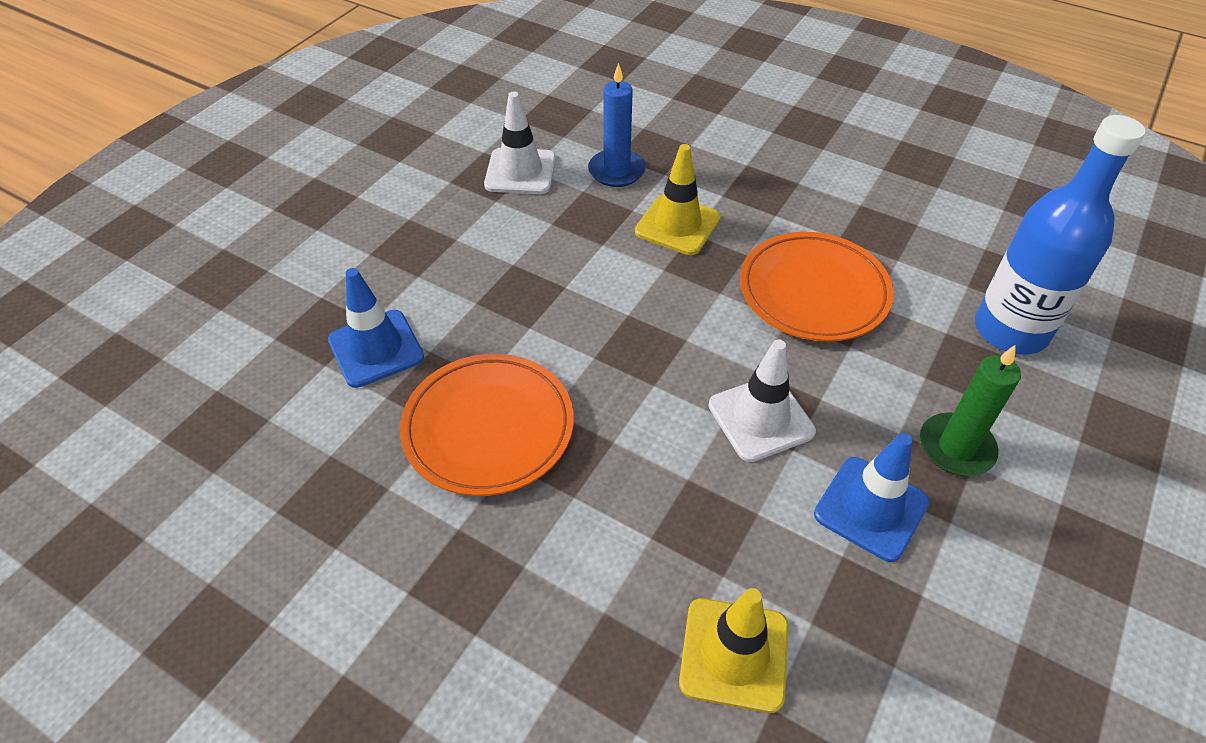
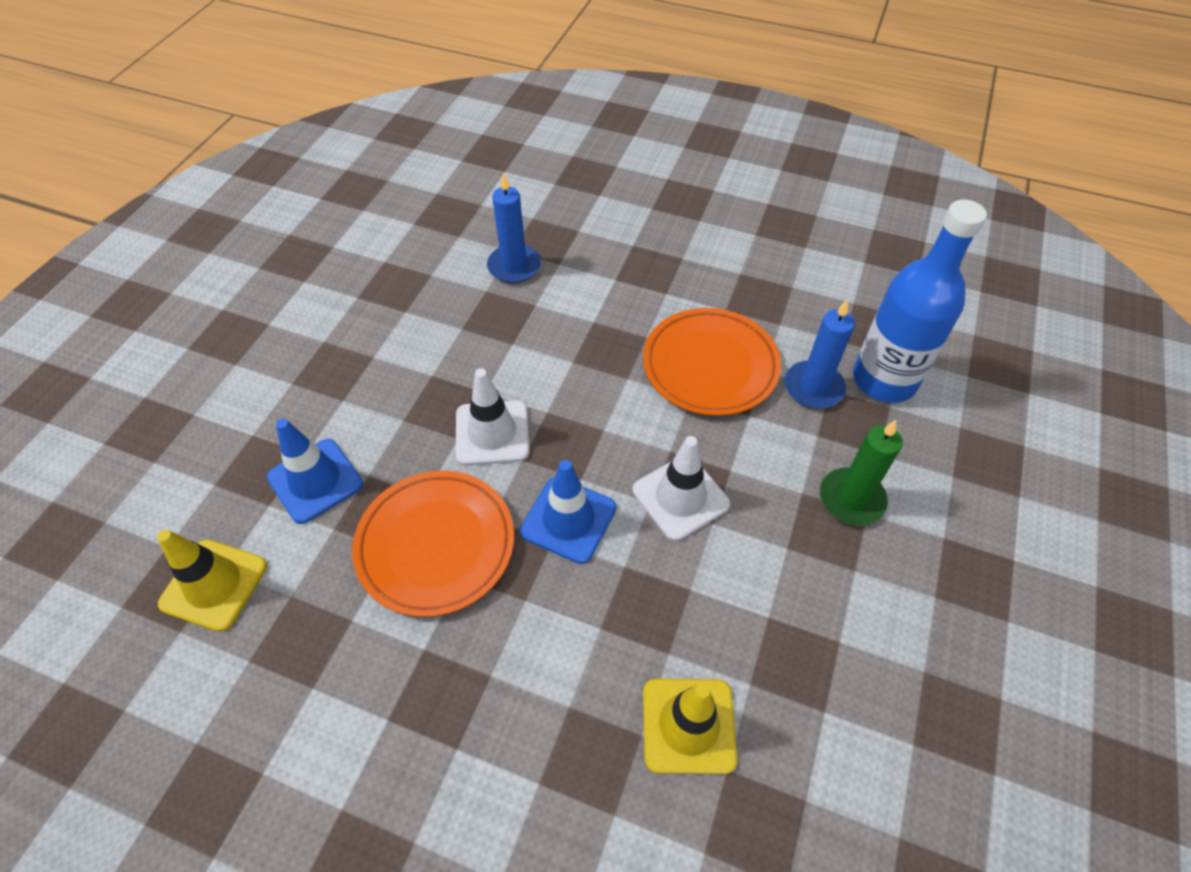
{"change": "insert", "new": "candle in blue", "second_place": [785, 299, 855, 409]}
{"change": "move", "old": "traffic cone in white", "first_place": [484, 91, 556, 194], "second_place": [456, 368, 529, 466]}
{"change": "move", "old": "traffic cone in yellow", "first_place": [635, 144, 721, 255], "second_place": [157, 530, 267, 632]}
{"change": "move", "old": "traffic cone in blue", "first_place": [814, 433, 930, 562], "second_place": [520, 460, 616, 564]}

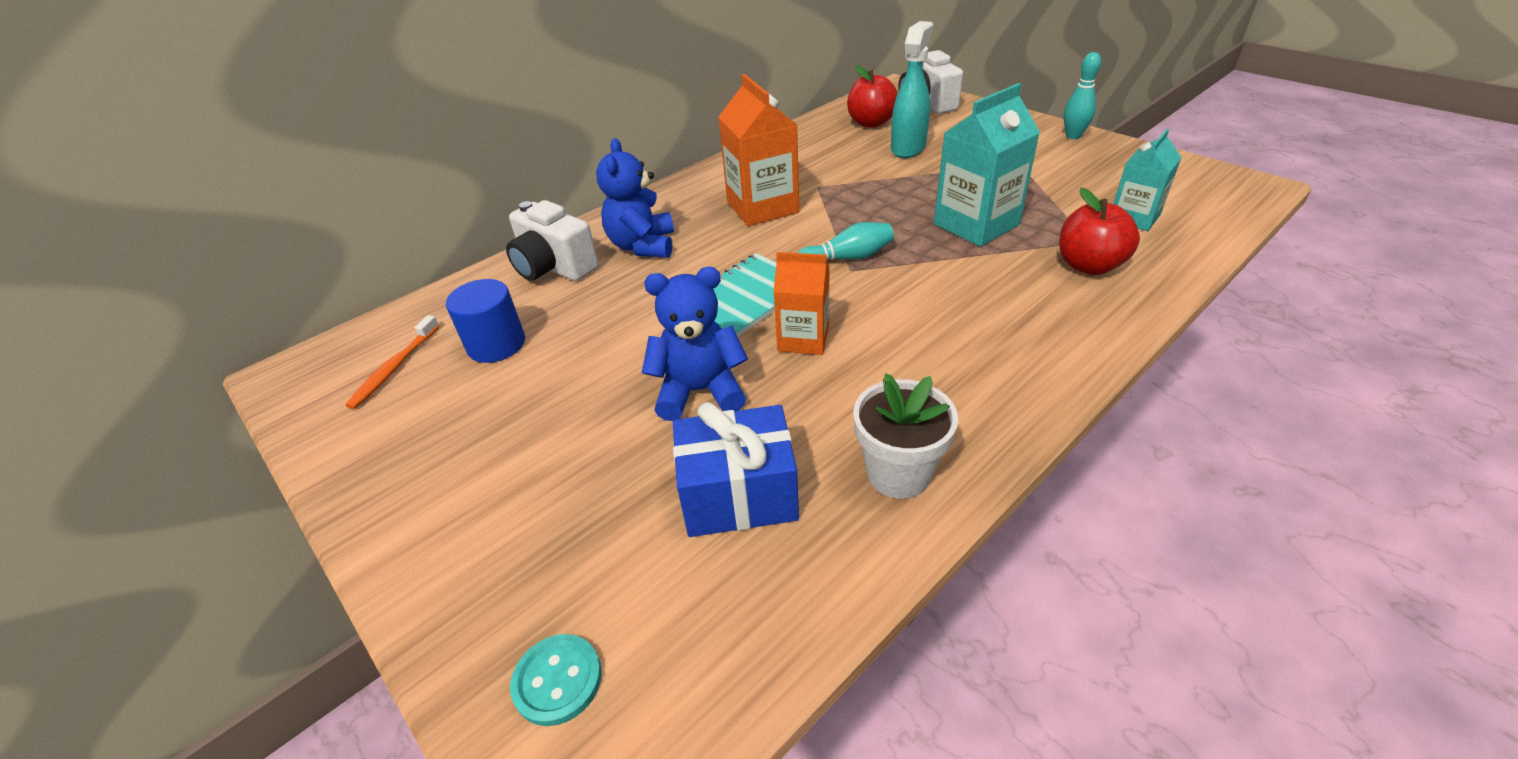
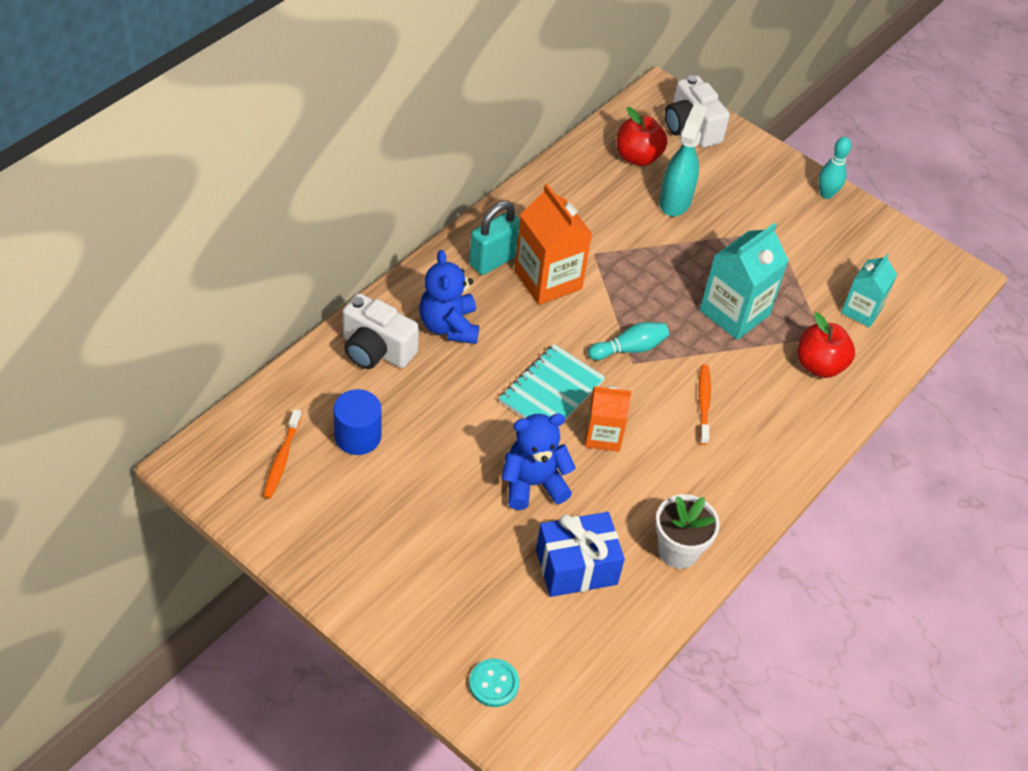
{"change": "insert", "new": "padlock in turquoise", "second_place": [469, 201, 520, 275]}
{"change": "insert", "new": "toothbrush in orange", "second_place": [699, 364, 711, 445]}

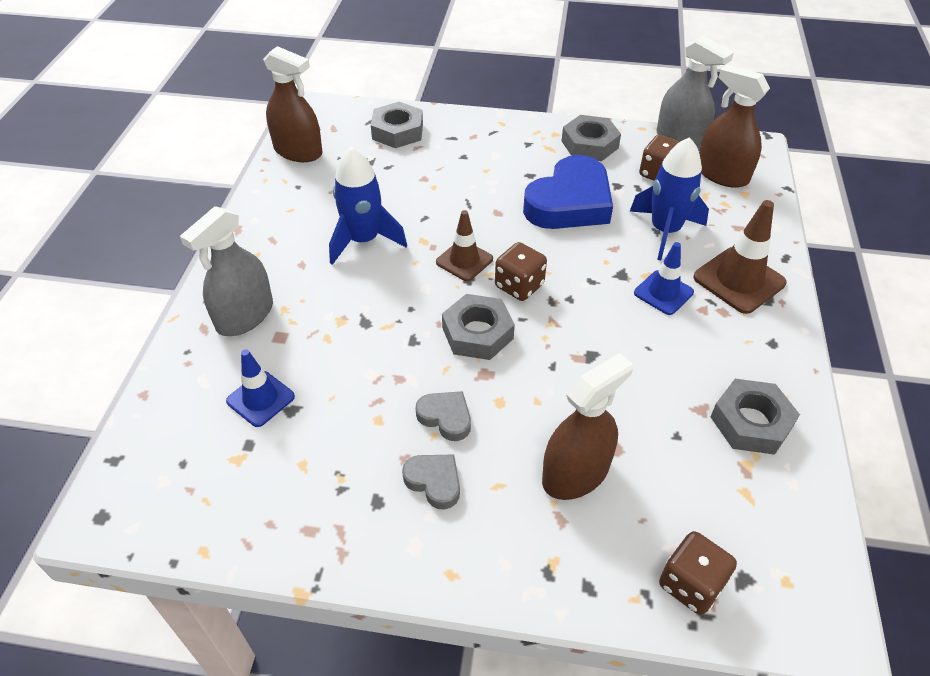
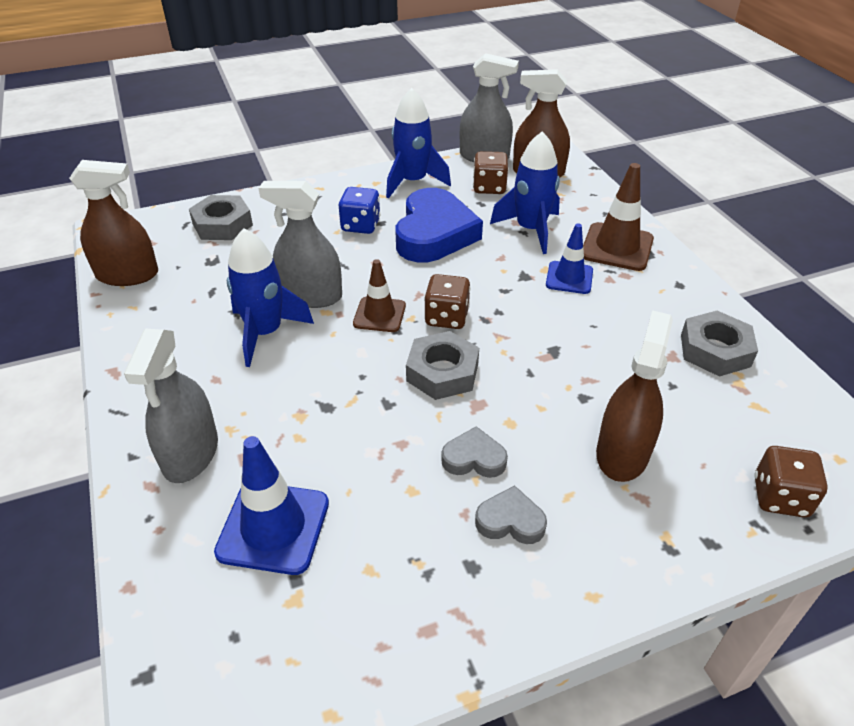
{"change": "insert", "new": "spray bottle in grey", "second_place": [258, 181, 342, 308]}
{"change": "insert", "new": "dice in blue", "second_place": [339, 187, 380, 234]}
{"change": "replace", "old": "nut in grey", "new": "rocket in blue", "first_place": [562, 115, 621, 161], "second_place": [386, 88, 451, 198]}
{"change": "resize", "old": "traffic cone in blue", "first_place": [226, 349, 295, 427], "second_place": [214, 436, 329, 575], "factor": 1.53}

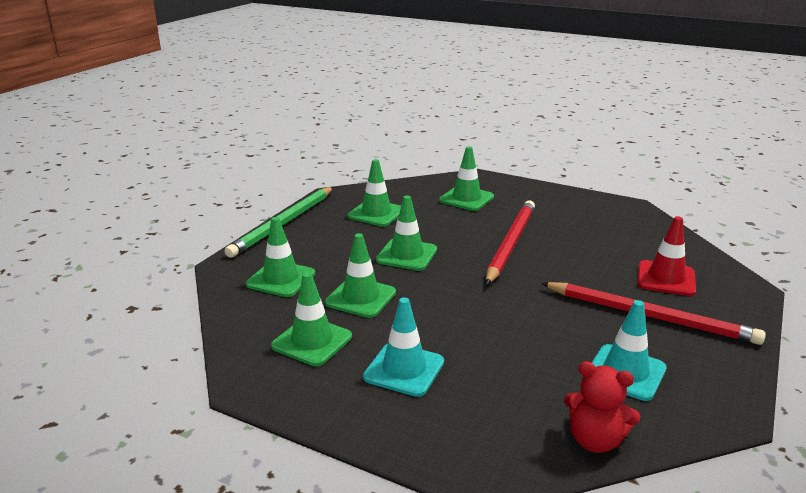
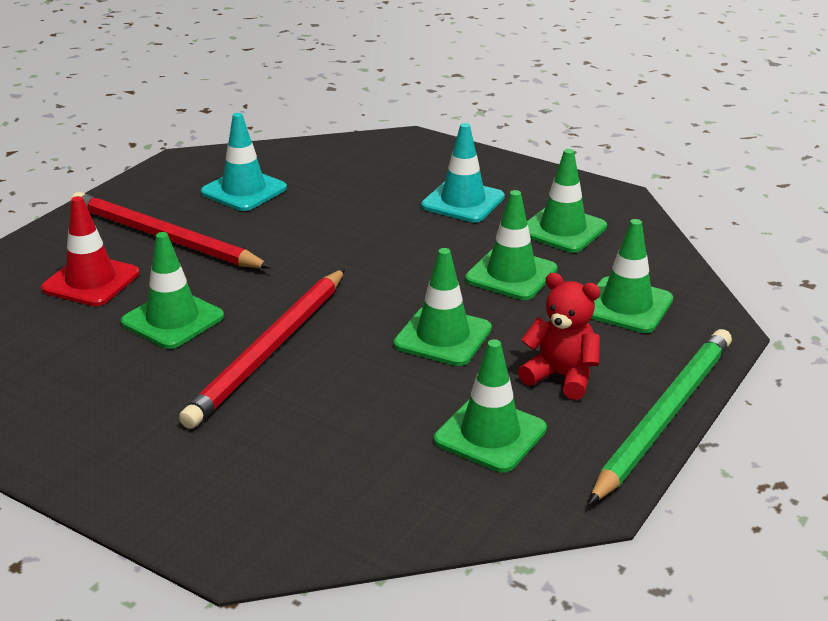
{"change": "move", "old": "traffic cone in green", "first_place": [439, 146, 494, 211], "second_place": [121, 232, 224, 349]}
{"change": "move", "old": "teddy bear in red", "first_place": [564, 361, 640, 453], "second_place": [518, 273, 600, 400]}

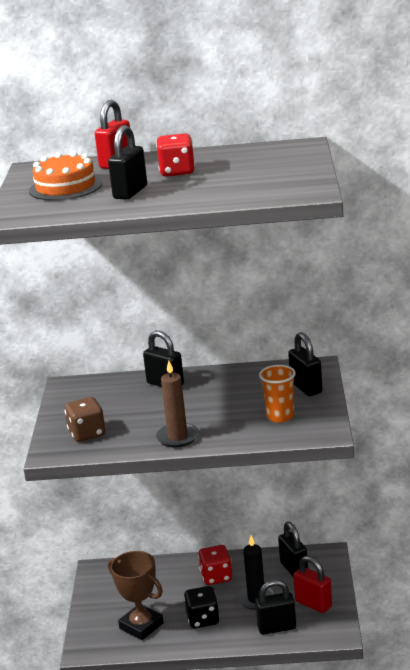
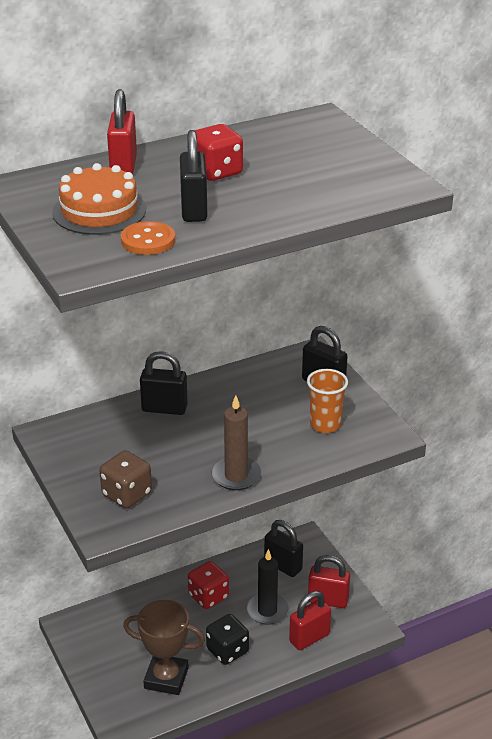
{"change": "insert", "new": "button in orange", "second_place": [121, 221, 175, 255]}
{"change": "recolor", "old": "padlock in black", "new": "padlock in red", "first_place": [255, 580, 296, 635], "second_place": [289, 591, 331, 650]}

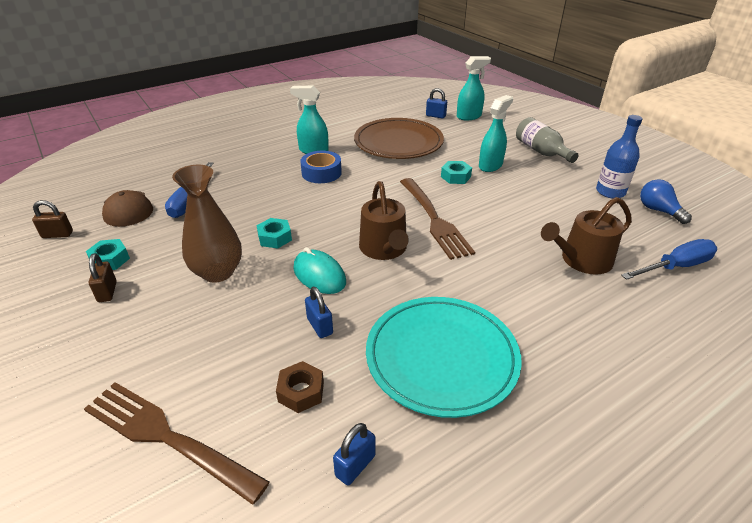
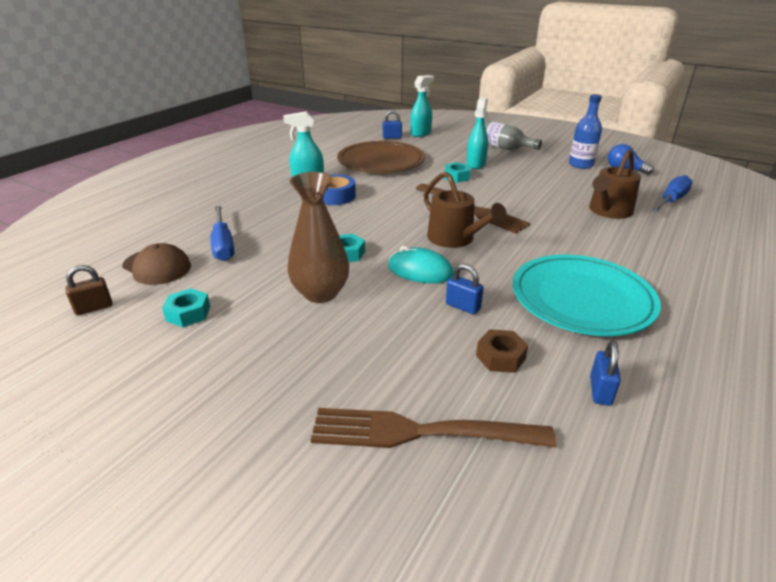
{"change": "delete", "old": "padlock in brown", "first_place": [88, 253, 117, 302]}

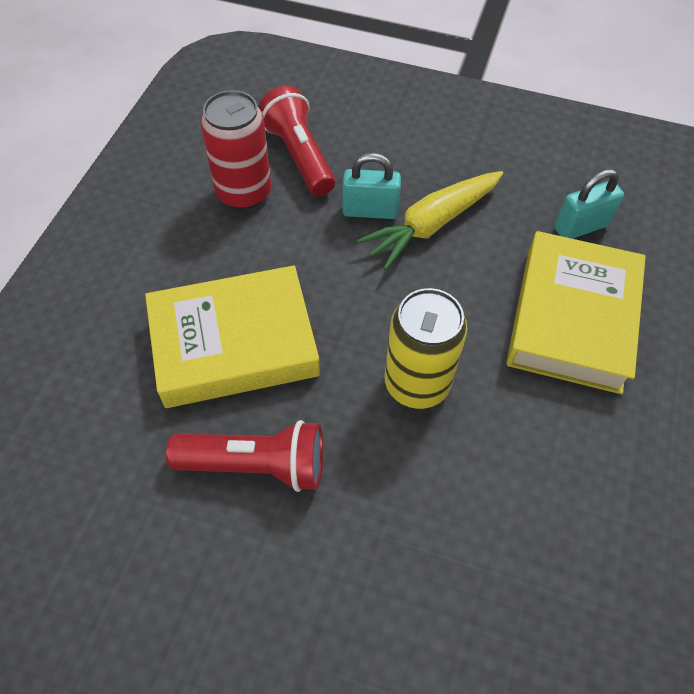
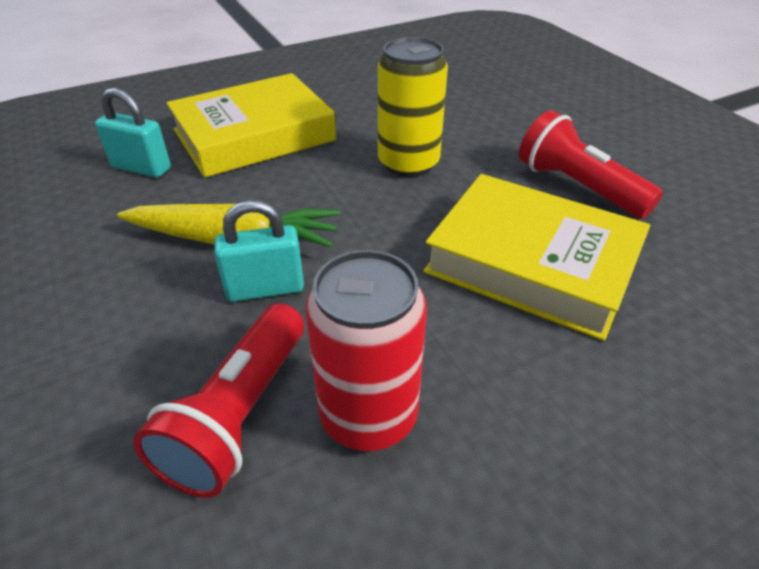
{"change": "rotate", "old": "padlock in turquoise", "first_place": [342, 153, 401, 219], "second_place": [214, 200, 304, 302], "degrees": -60}

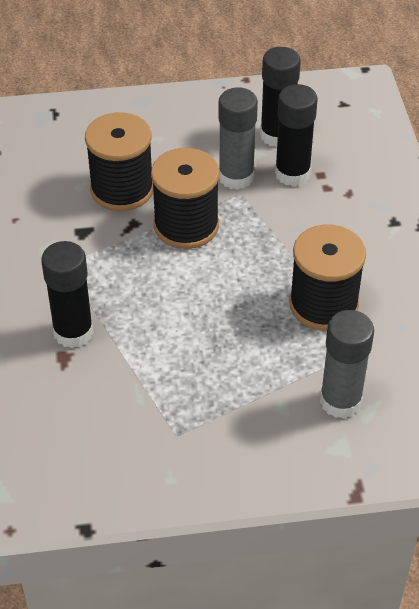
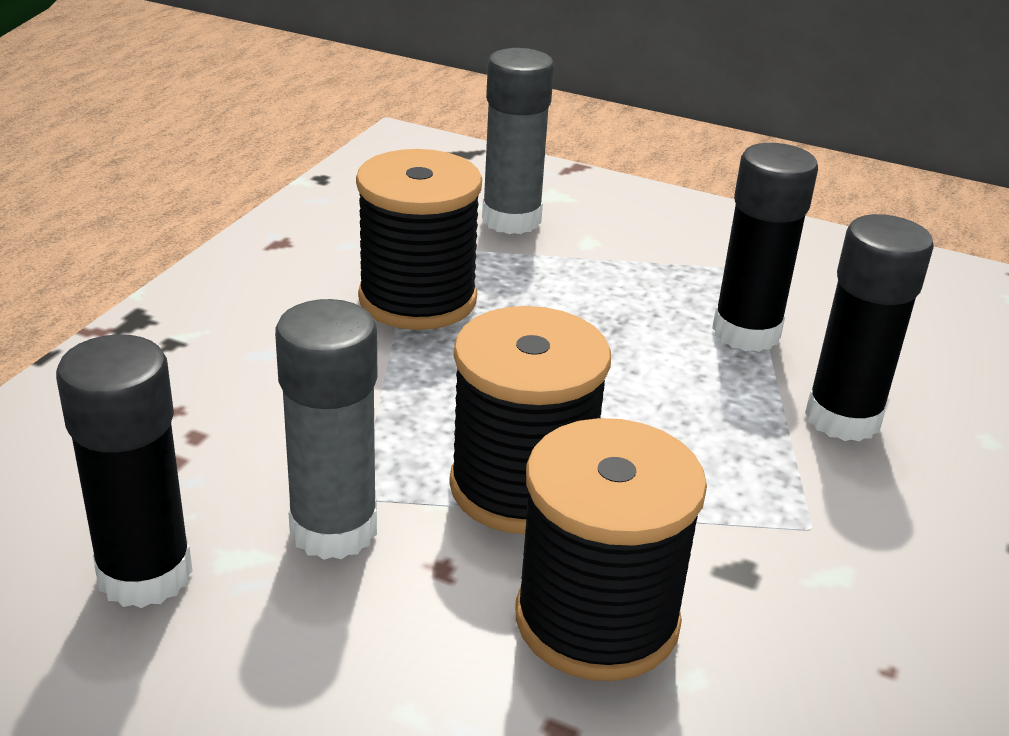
{"change": "move", "old": "glue stick in black", "first_place": [275, 84, 318, 186], "second_place": [712, 143, 818, 352]}

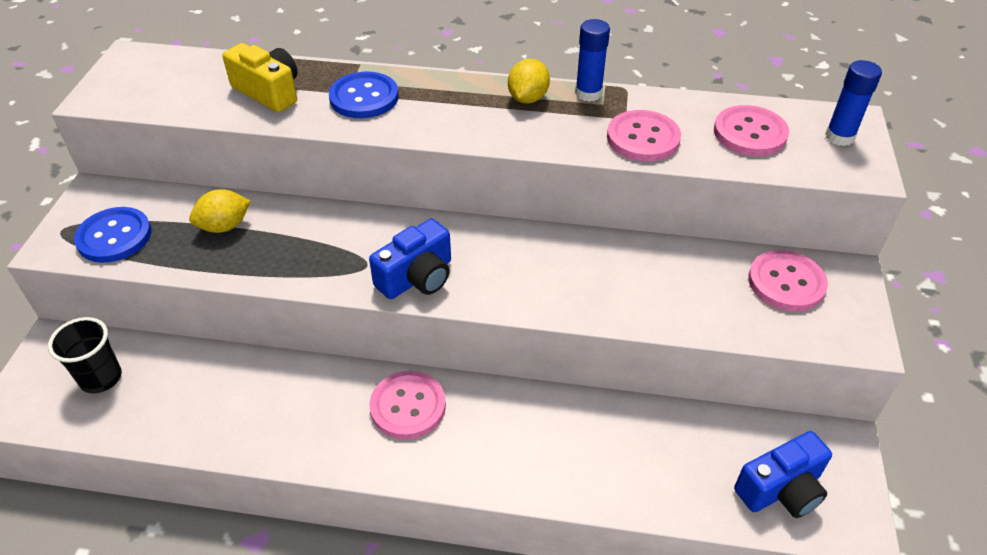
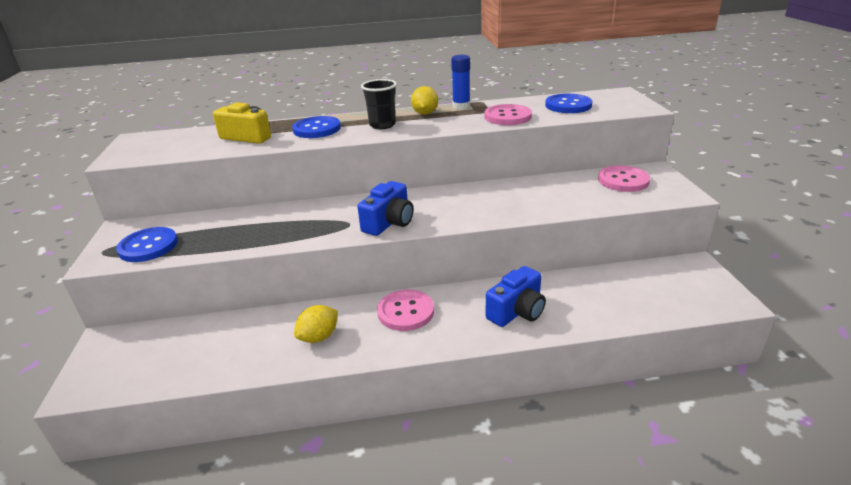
{"change": "delete", "old": "glue stick in blue", "first_place": [825, 60, 882, 146]}
{"change": "move", "old": "cup in black", "first_place": [48, 317, 122, 394], "second_place": [361, 79, 397, 129]}
{"change": "move", "old": "lemon in yellow", "first_place": [189, 189, 250, 233], "second_place": [294, 305, 338, 343]}
{"change": "move", "old": "camera in blue", "first_place": [734, 431, 832, 518], "second_place": [485, 266, 546, 327]}
{"change": "recolor", "old": "button in pink", "new": "button in blue", "first_place": [714, 105, 789, 156], "second_place": [545, 94, 592, 113]}

